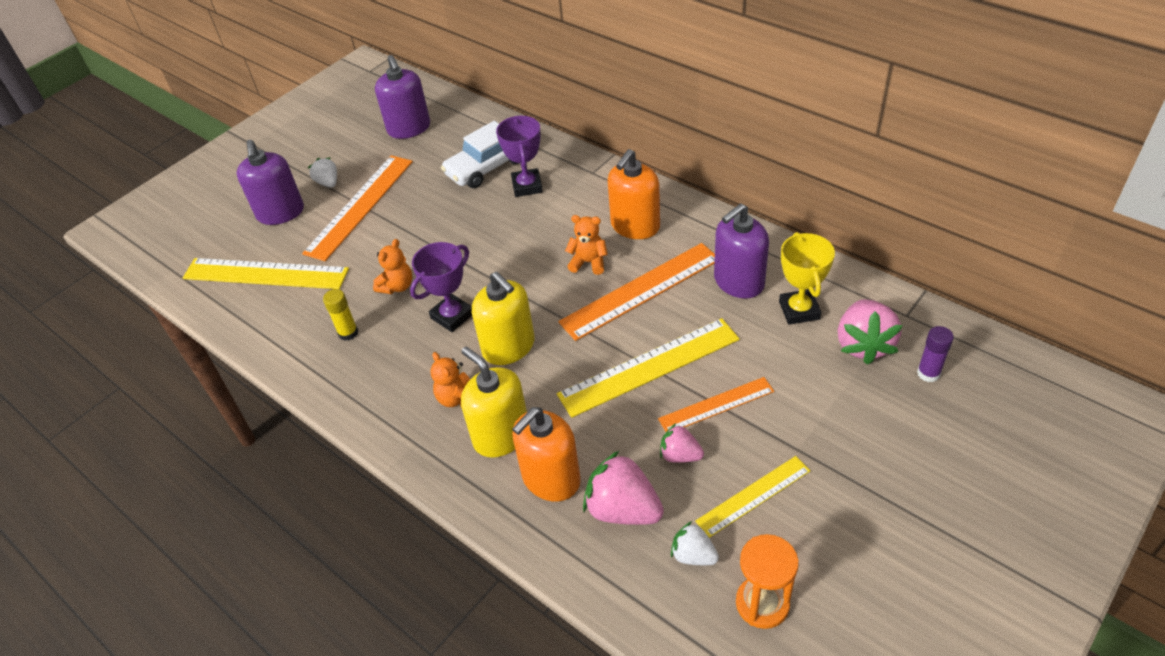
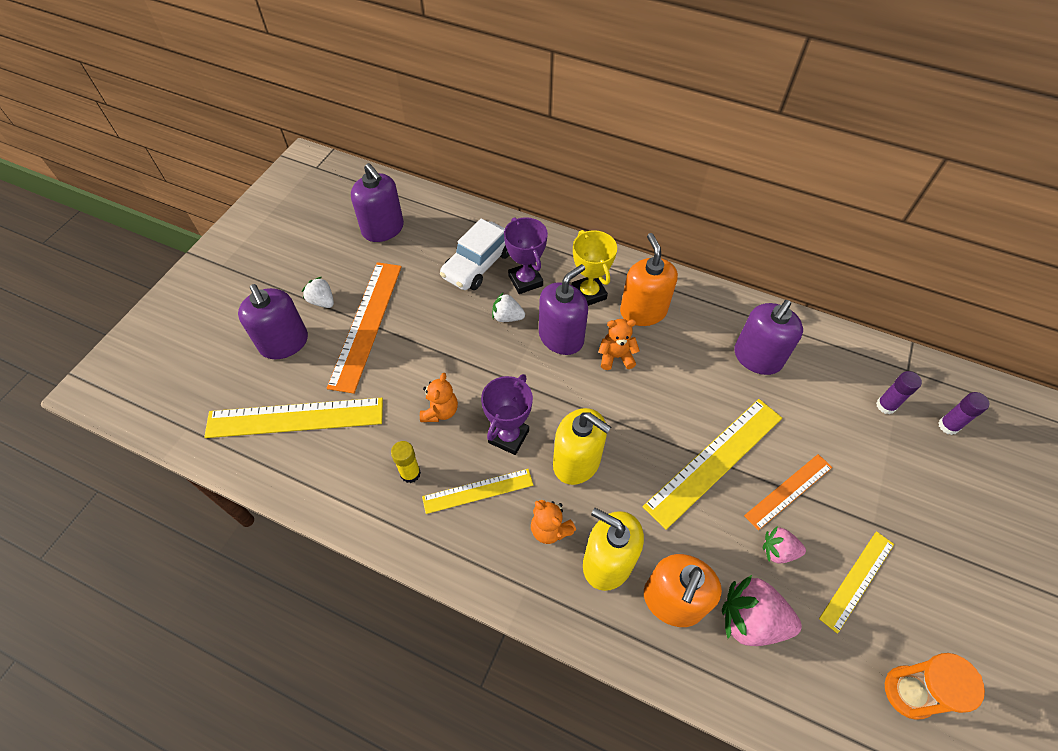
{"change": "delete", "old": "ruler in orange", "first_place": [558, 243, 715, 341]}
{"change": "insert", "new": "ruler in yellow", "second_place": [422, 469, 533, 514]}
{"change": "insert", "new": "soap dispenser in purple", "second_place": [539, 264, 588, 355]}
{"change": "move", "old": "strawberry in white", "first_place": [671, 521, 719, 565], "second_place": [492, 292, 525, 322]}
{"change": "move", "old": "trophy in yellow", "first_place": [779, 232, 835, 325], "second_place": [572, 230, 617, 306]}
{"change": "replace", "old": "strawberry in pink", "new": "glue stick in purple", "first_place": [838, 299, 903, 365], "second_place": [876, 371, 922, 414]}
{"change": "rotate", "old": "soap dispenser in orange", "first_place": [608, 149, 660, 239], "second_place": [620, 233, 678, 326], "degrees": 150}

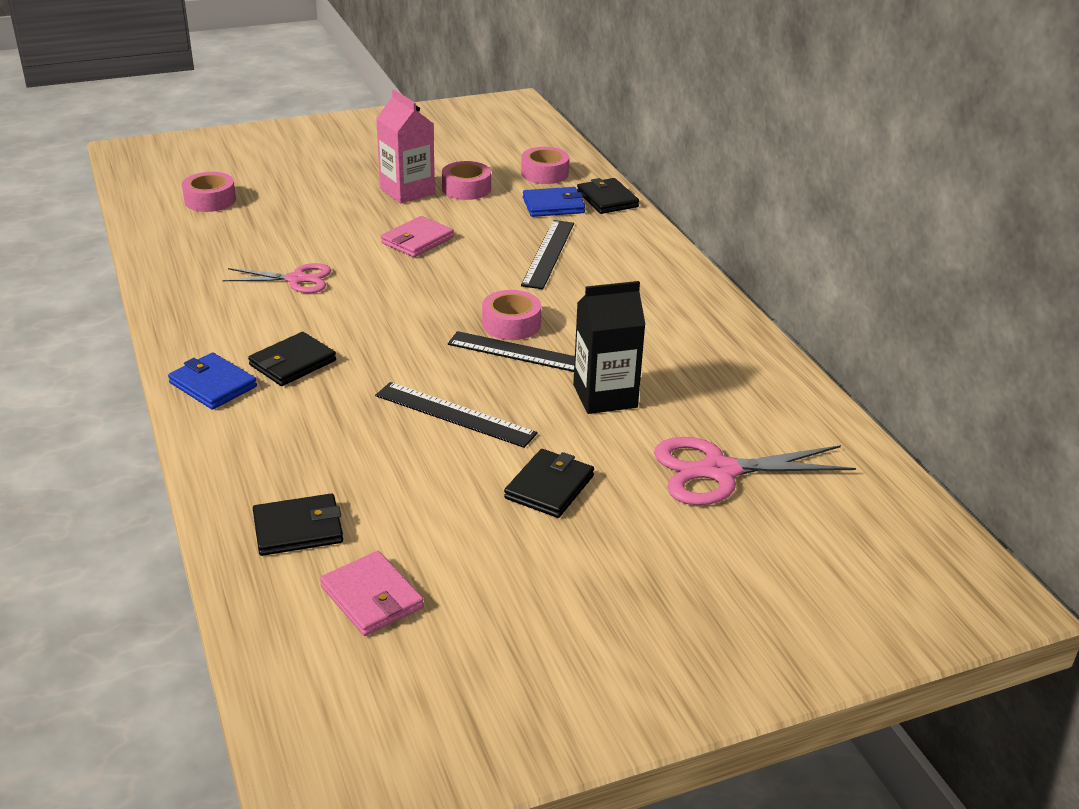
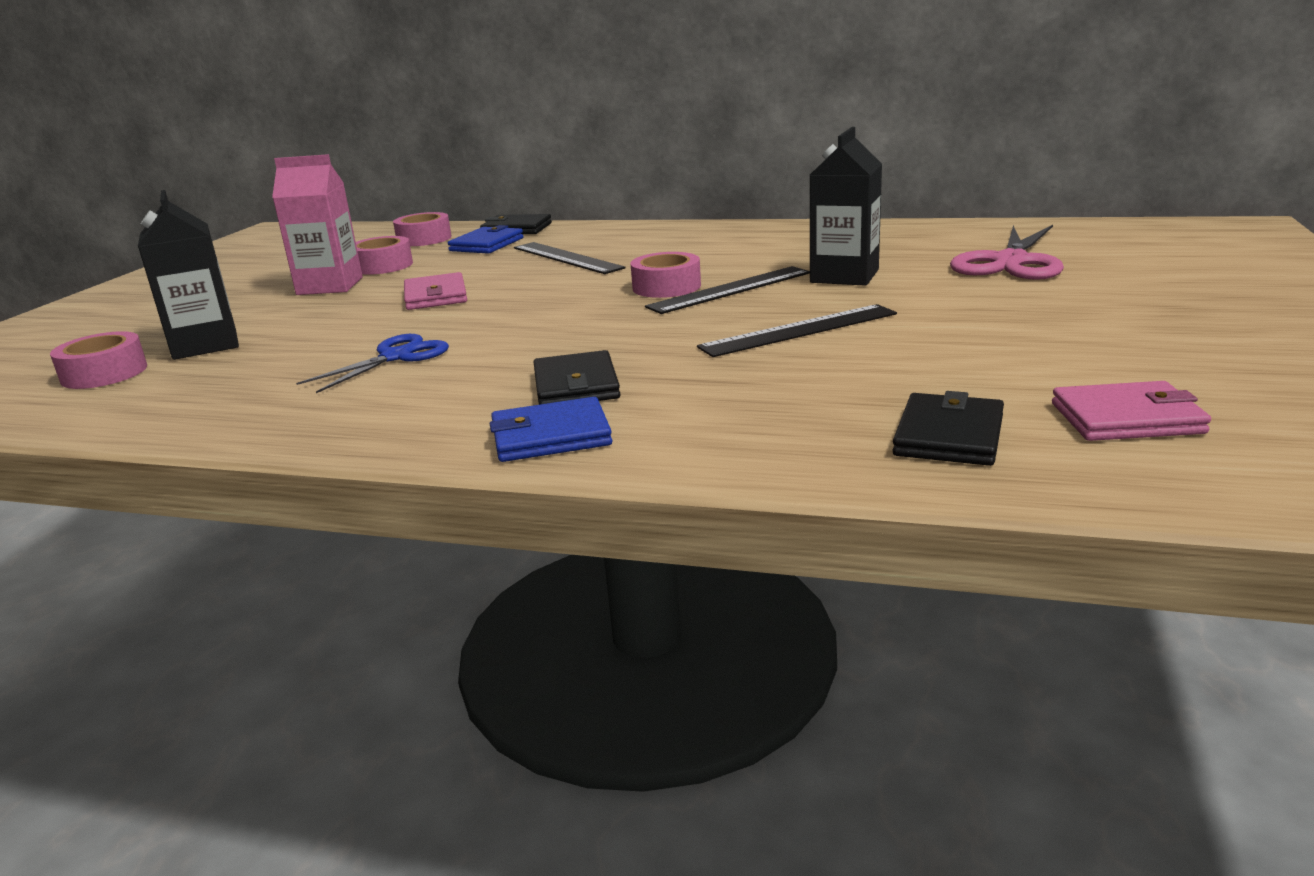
{"change": "delete", "old": "wallet in black", "first_place": [504, 449, 594, 518]}
{"change": "insert", "new": "carton in black", "second_place": [138, 190, 239, 360]}
{"change": "recolor", "old": "scissors in pink", "new": "scissors in blue", "first_place": [223, 263, 331, 293], "second_place": [296, 334, 449, 393]}

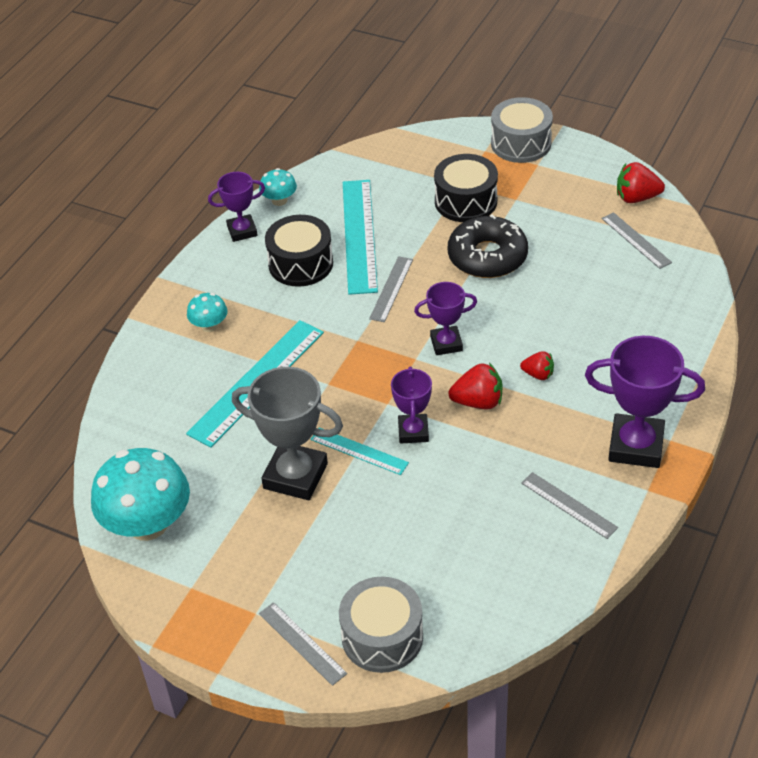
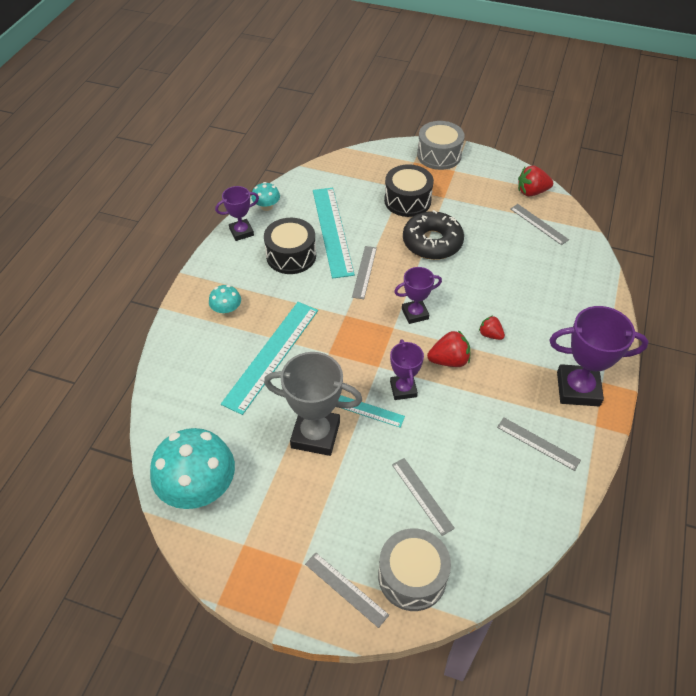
{"change": "insert", "new": "ruler in grey", "second_place": [392, 458, 455, 536]}
{"change": "rotate", "old": "strawberry in red", "first_place": [520, 351, 554, 380], "second_place": [479, 315, 505, 340], "degrees": -150}

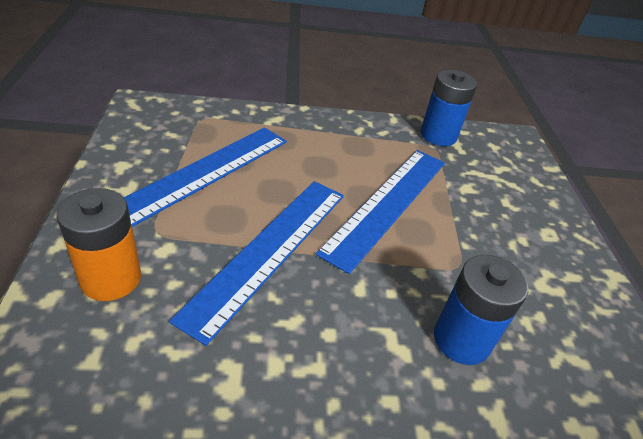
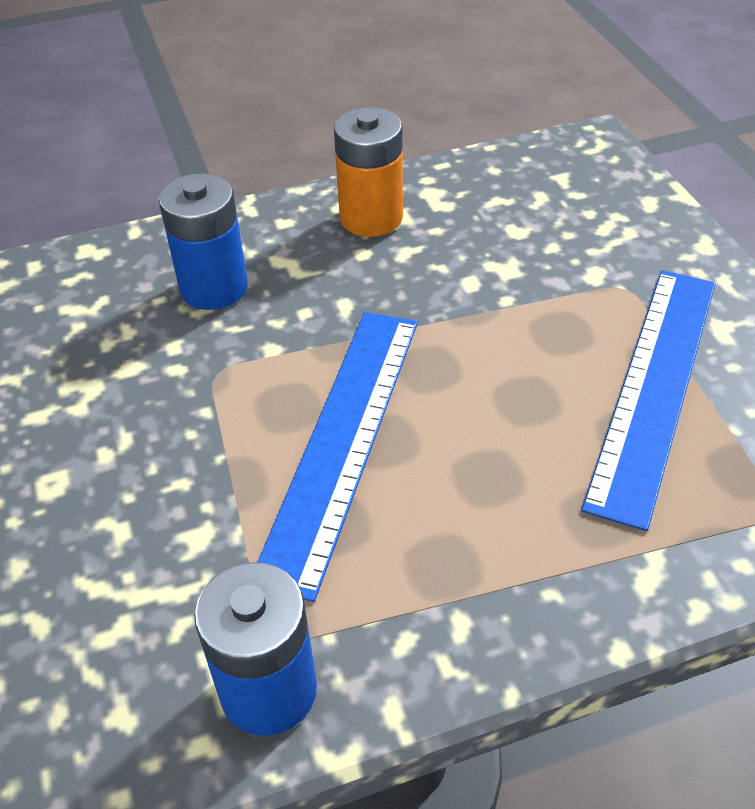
{"change": "delete", "old": "ruler in blue", "first_place": [169, 181, 344, 346]}
{"change": "move", "old": "battery in orange", "first_place": [56, 188, 141, 301], "second_place": [334, 107, 403, 237]}

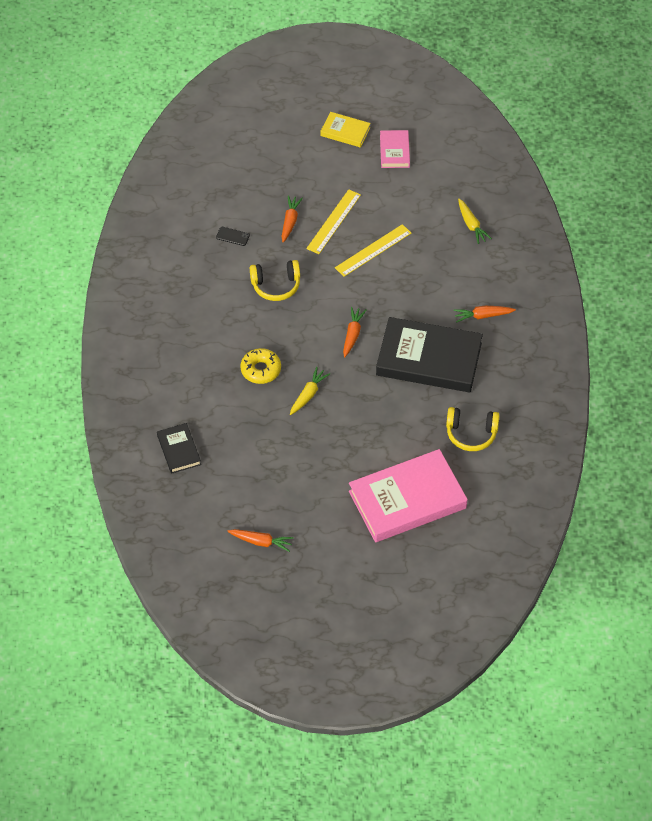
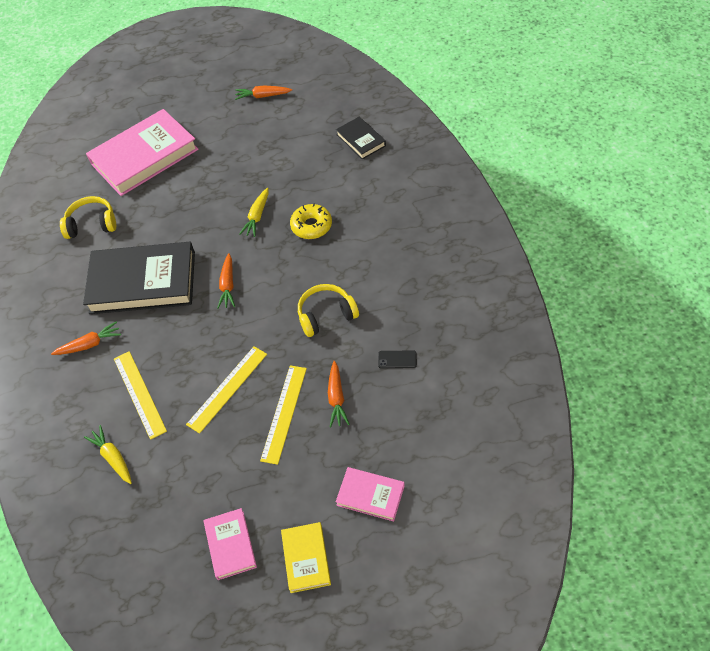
{"change": "insert", "new": "ruler in yellow", "second_place": [114, 351, 167, 440]}
{"change": "insert", "new": "book in pink", "second_place": [336, 467, 405, 522]}
{"change": "rotate", "old": "book in yellow", "first_place": [320, 112, 371, 148], "second_place": [281, 522, 331, 593], "degrees": 75}

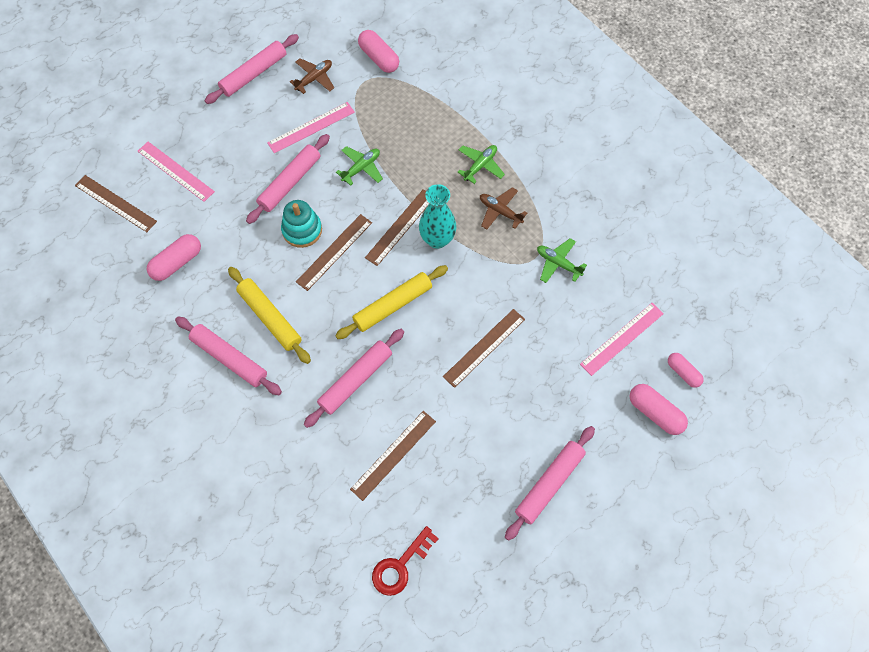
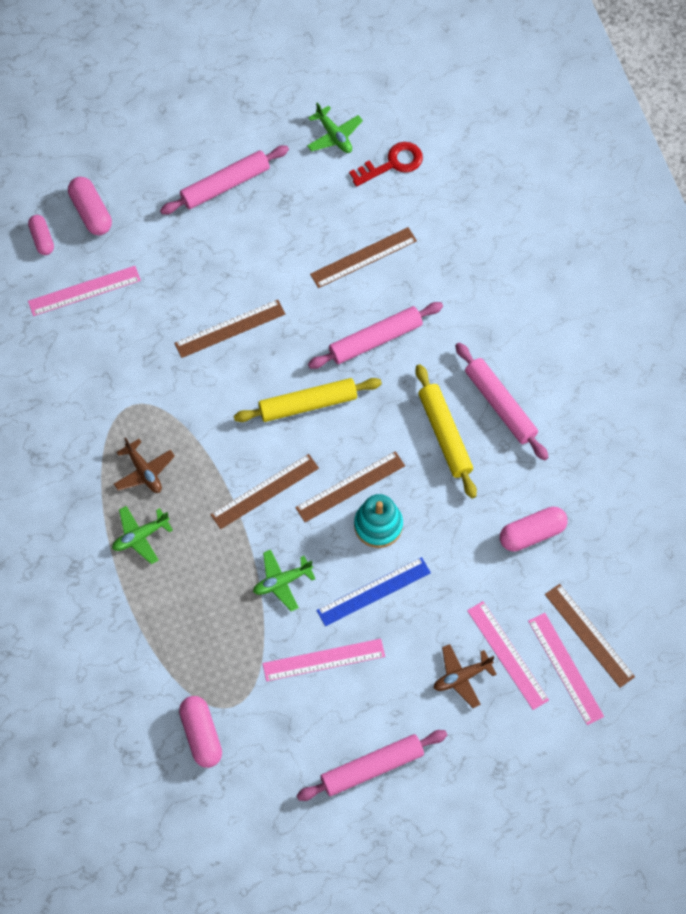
{"change": "delete", "old": "vase in turquoise", "first_place": [419, 184, 457, 249]}
{"change": "insert", "new": "ruler in pink", "second_place": [528, 613, 604, 725]}
{"change": "move", "old": "plane in brown", "first_place": [290, 58, 334, 94], "second_place": [434, 644, 497, 708]}
{"change": "move", "old": "plane in green", "first_place": [537, 238, 587, 283], "second_place": [307, 102, 363, 153]}
{"change": "replace", "old": "rolling pin in pink", "new": "ruler in blue", "first_place": [246, 134, 330, 224], "second_place": [316, 557, 431, 626]}

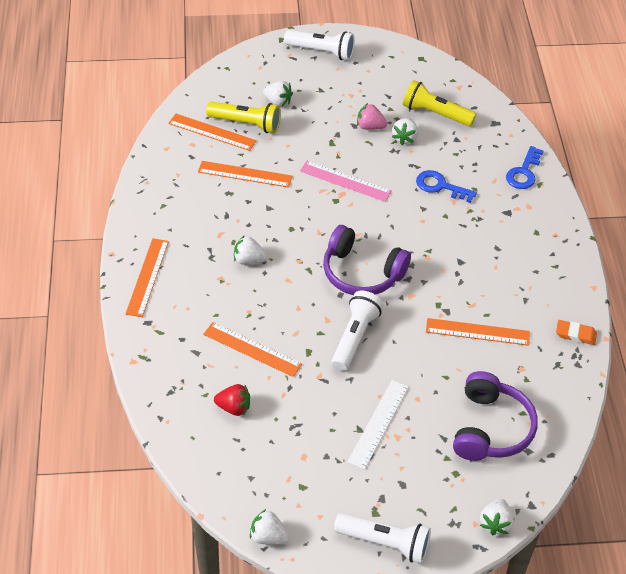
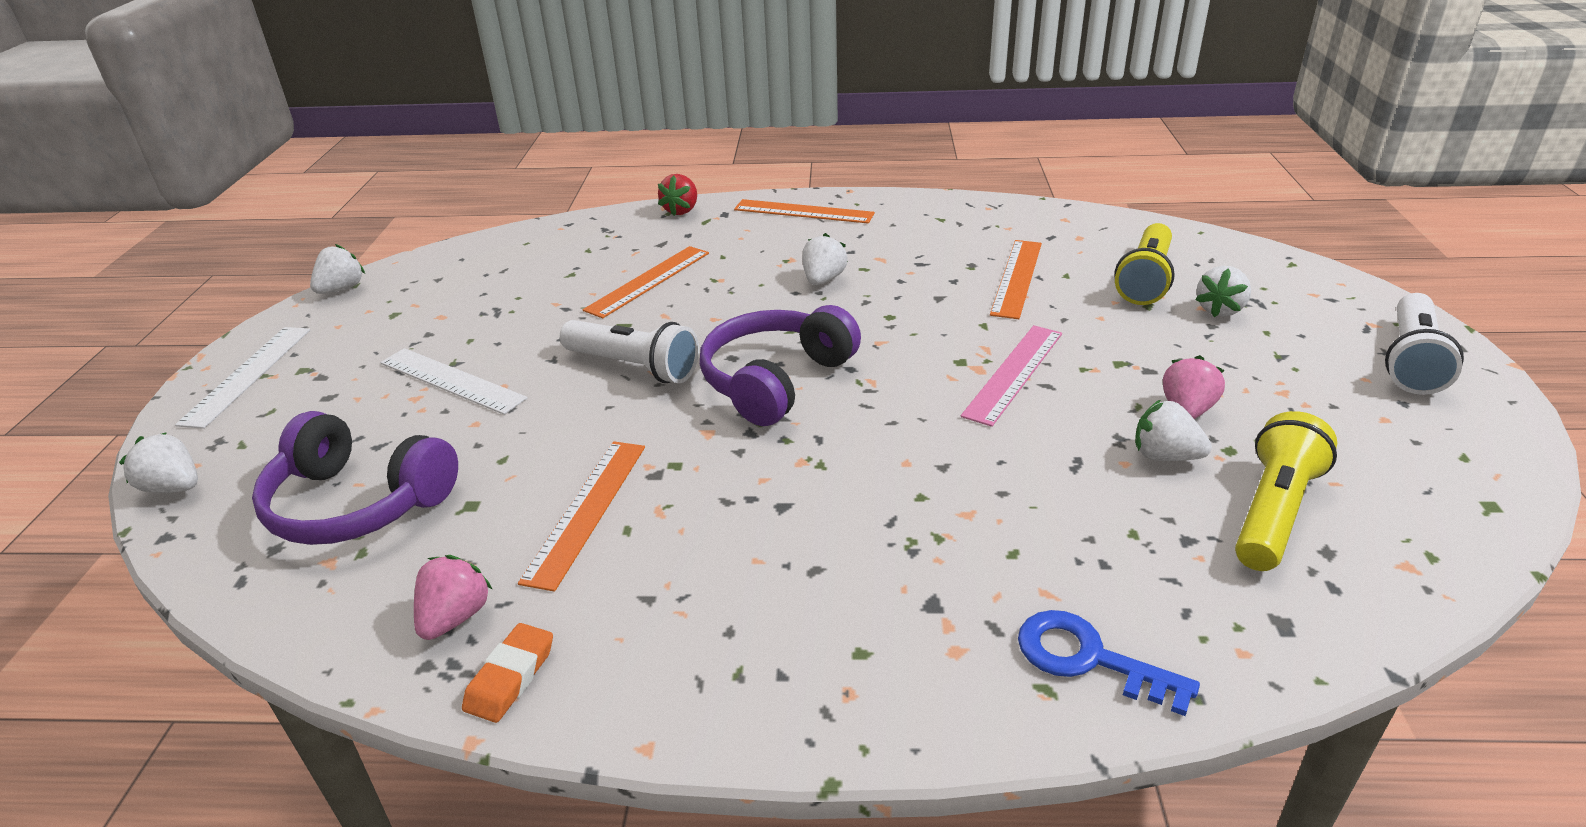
{"change": "delete", "old": "ruler in orange", "first_place": [168, 114, 257, 151]}
{"change": "delete", "old": "key in blue", "first_place": [416, 170, 477, 203]}
{"change": "insert", "new": "strawberry in pink", "second_place": [414, 555, 492, 640]}
{"change": "move", "old": "strawberry in red", "first_place": [214, 384, 250, 416], "second_place": [658, 174, 697, 216]}
{"change": "replace", "old": "flashlight in white", "new": "ruler in white", "first_place": [334, 513, 431, 564], "second_place": [175, 327, 310, 429]}

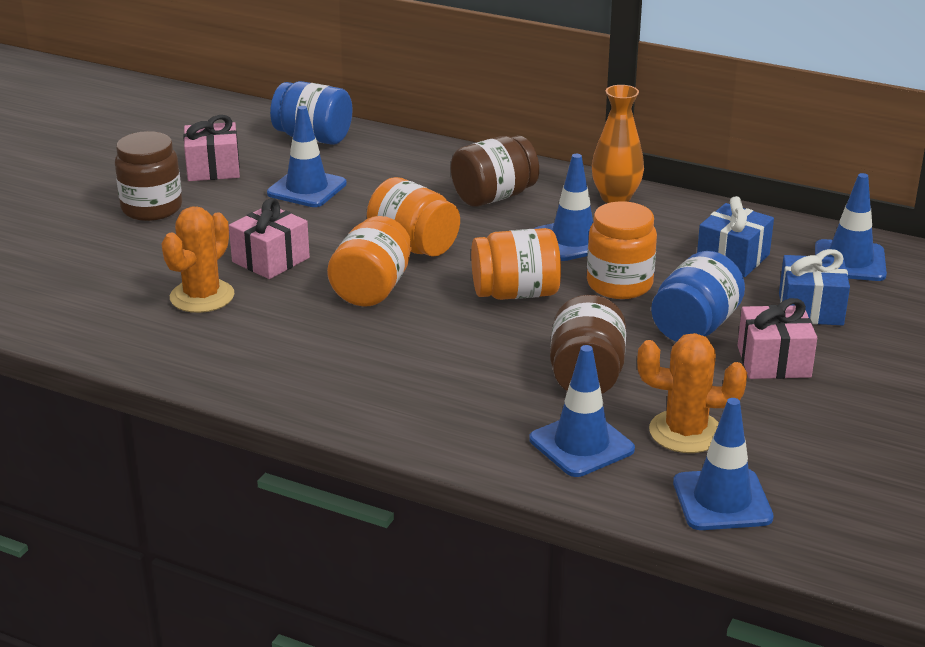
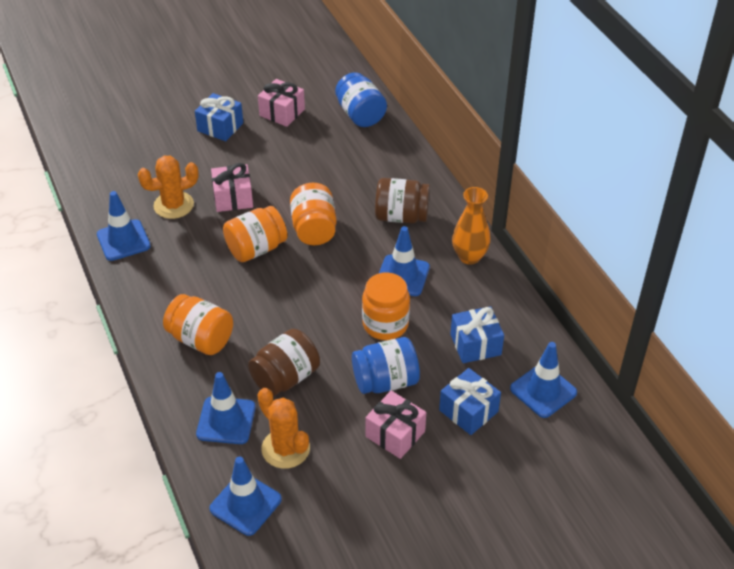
{"change": "move", "old": "traffic cone in blue", "first_place": [267, 106, 347, 207], "second_place": [97, 191, 151, 261]}
{"change": "move", "old": "jar in orange", "first_place": [471, 228, 561, 300], "second_place": [163, 294, 233, 355]}
{"change": "replace", "old": "jar in brown", "new": "gift in blue", "first_place": [115, 131, 182, 221], "second_place": [195, 93, 243, 141]}

